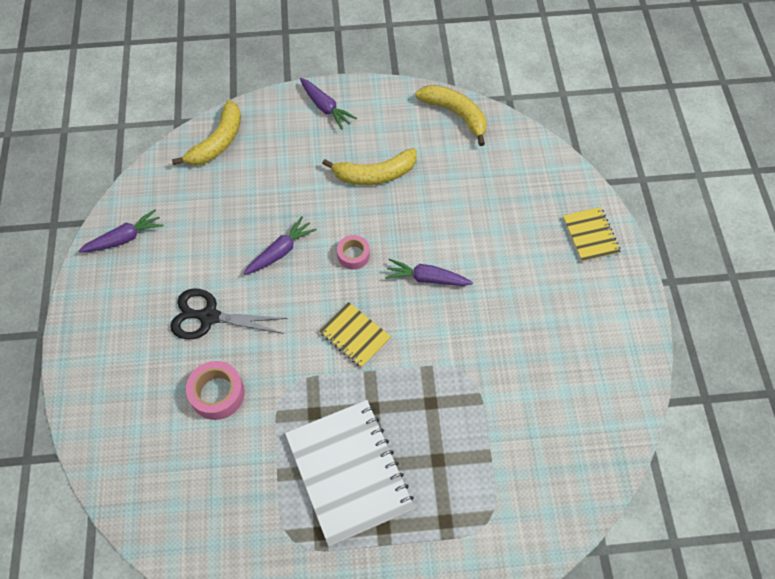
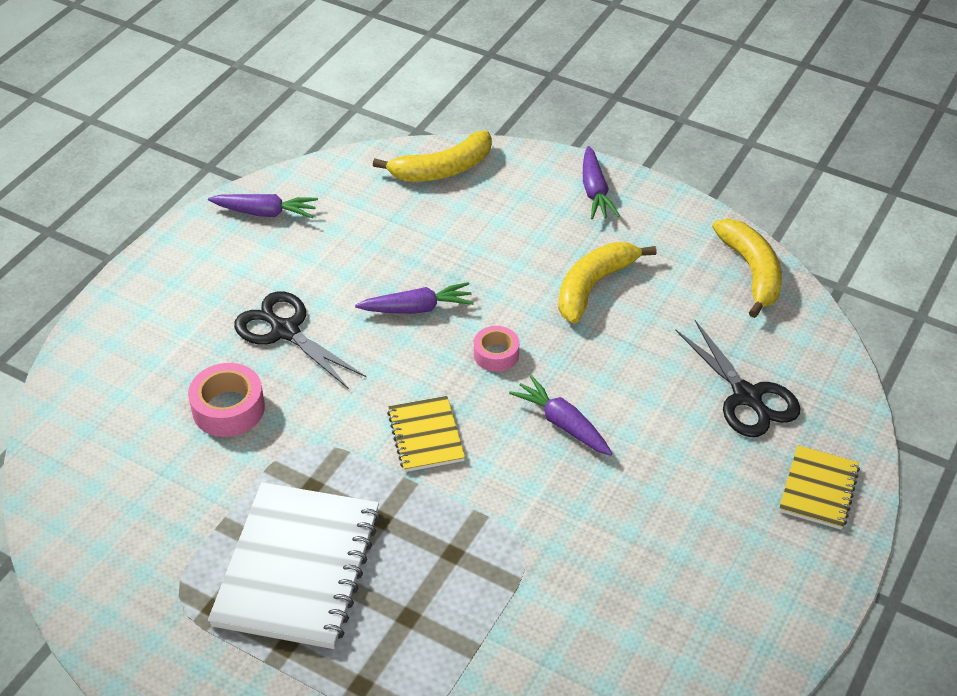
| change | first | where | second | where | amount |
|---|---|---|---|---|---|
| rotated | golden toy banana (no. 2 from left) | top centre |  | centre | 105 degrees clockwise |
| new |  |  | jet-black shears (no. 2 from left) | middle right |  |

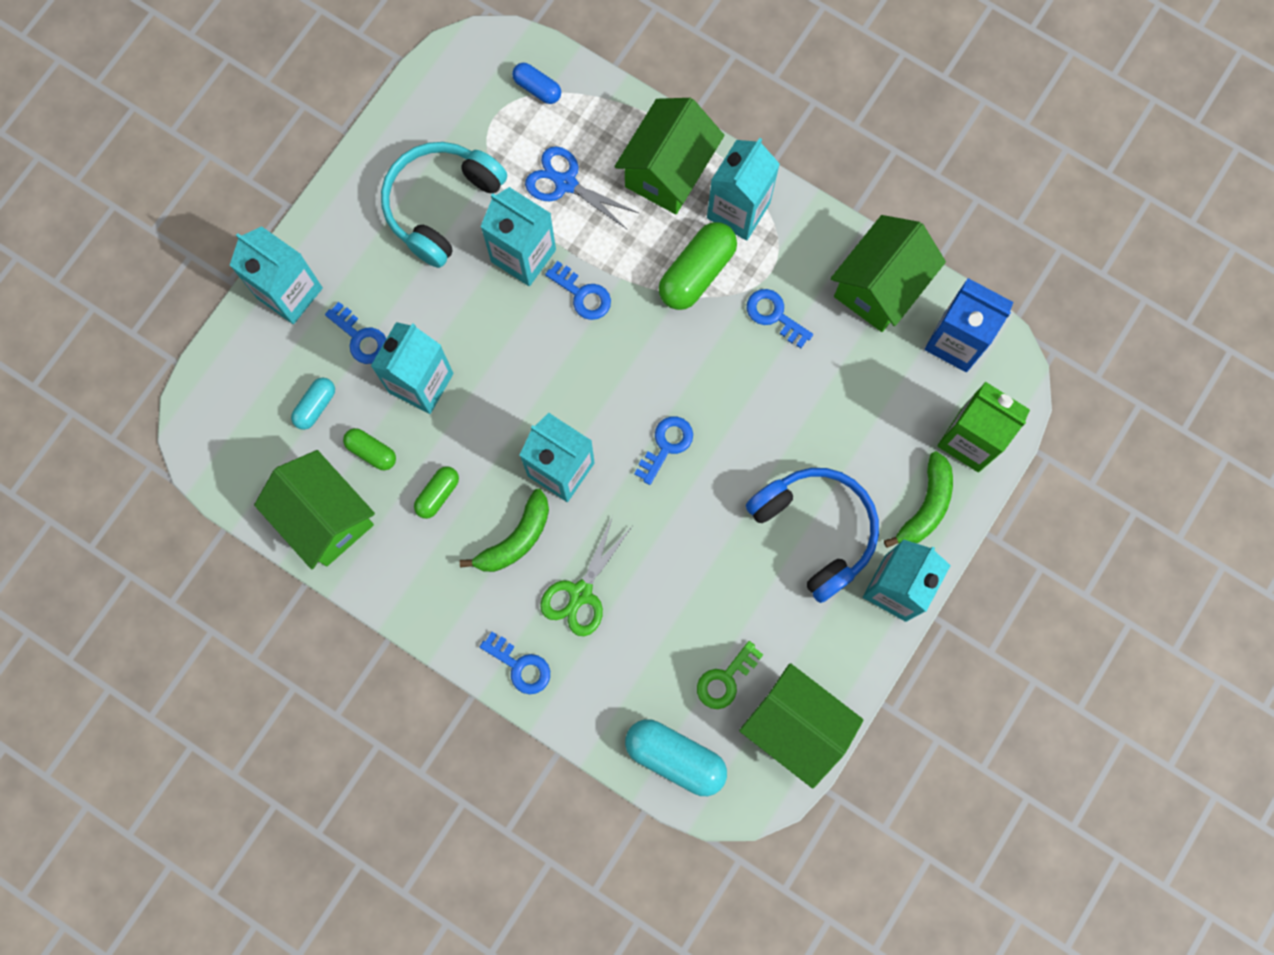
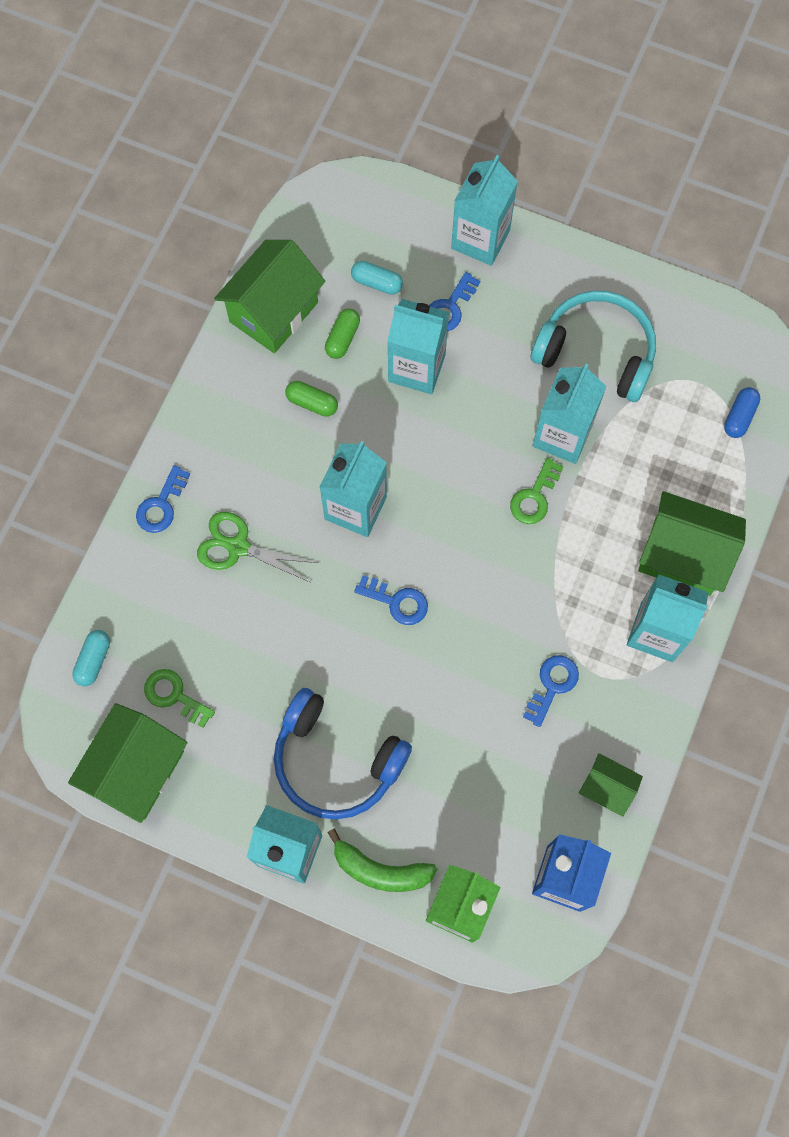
| change | first | where | second | where | amount |
|---|---|---|---|---|---|
| gone | blue shears | top centre |  |  |  |
| scaled | leaf-green toy house (no. 4 from left in the first image) | top right | leaf-green toy house (no. 3 from left) | bottom right | x0.55 |
| gone | leaf-green pill (no. 3 from left) | top centre |  |  |  |
| repainted | blue key (no. 3 from left) | top centre | leaf-green key (no. 2 from left) | middle right |  |
| rotated | blue headset | centre |  | centre | 75 degrees clockwise |
| gone | leaf-green toy banana (no. 1 from left) | centre |  |  |  |
| scaled | teal pill (no. 2 from left in the first image) | bottom centre | teal pill (no. 1 from left) | middle left | x0.56 |

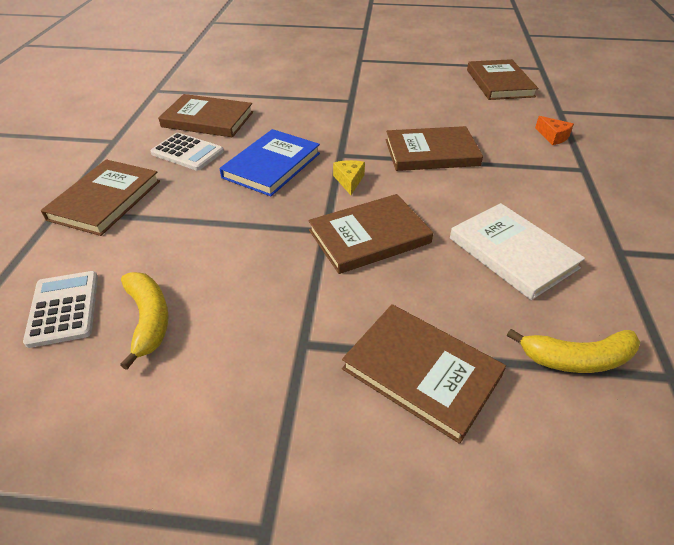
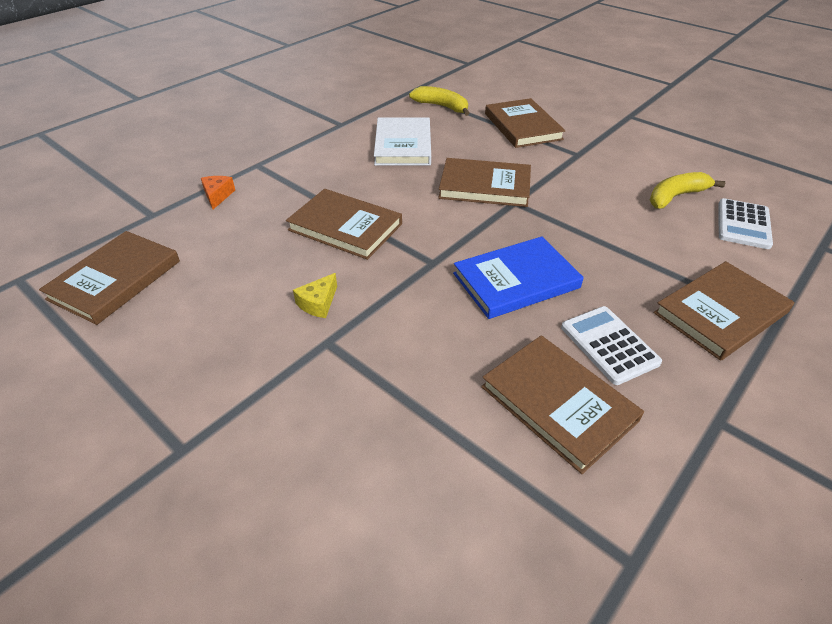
| change | first | where | second | where | amount |
|---|---|---|---|---|---|
| shifted | golden cheese wedge | top centre |  | centre |  |
| rotated | golden toy banana (no. 1 from left in the first image) | middle left | golden toy banana (no. 2 from left) | top right | 45 degrees clockwise |

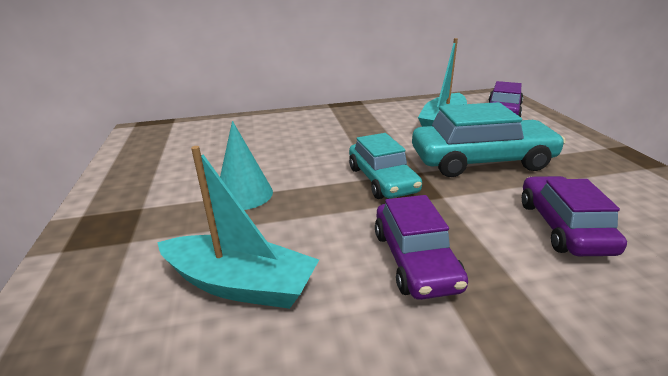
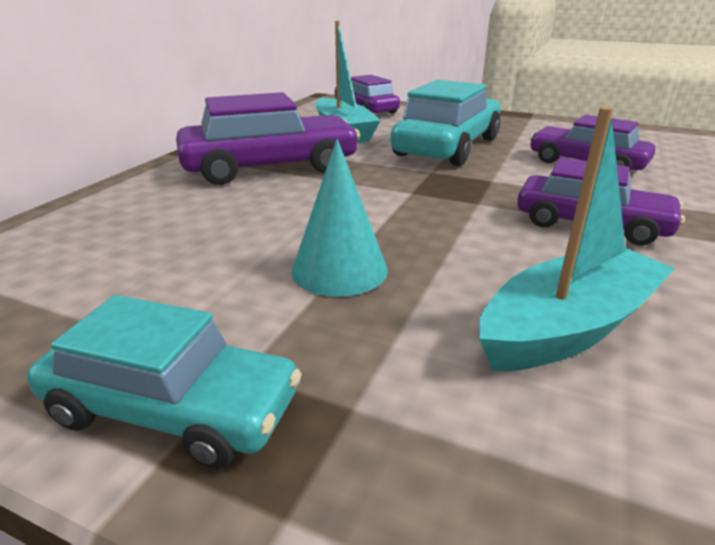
| change | first | where | second | where | amount |
|---|---|---|---|---|---|
| shifted | teal toy car (no. 1 from left) | centre |  | bottom left |  |
| new |  |  | royal purple toy car (no. 1 from left) | top centre |  |

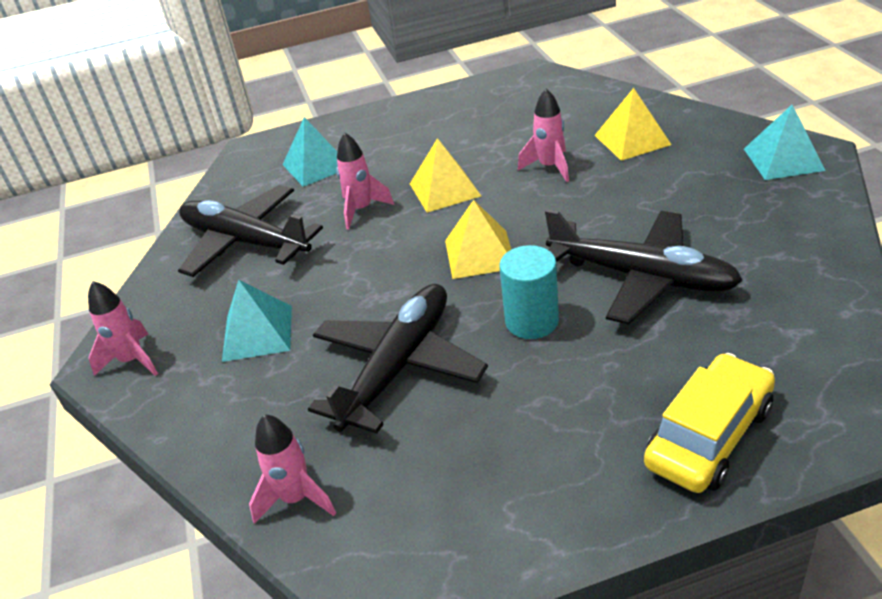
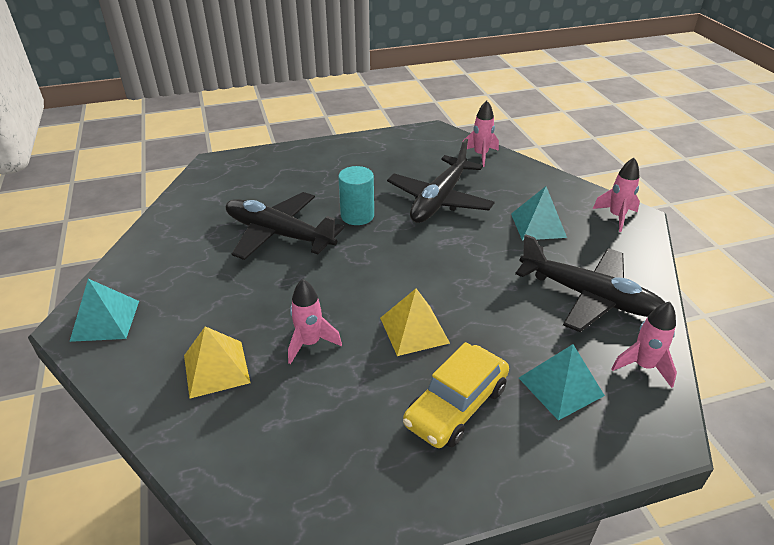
| change | first | where | second | where | amount |
|---|---|---|---|---|---|
| shifted | pink rocket (no. 3 from left in the first image) | top centre | pink rocket (no. 4 from left) | middle right |  |
| gone | golden pyramid shape (no. 2 from left) | centre |  |  |  |
| shifted | golden toy car | bottom right |  | bottom centre |  |

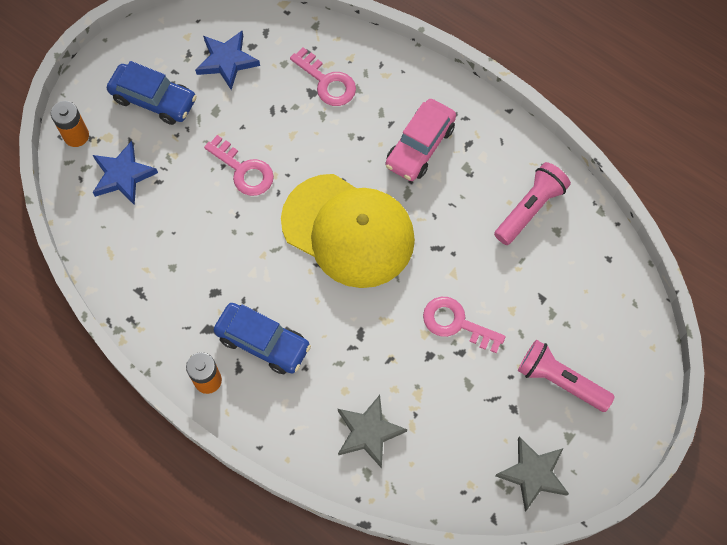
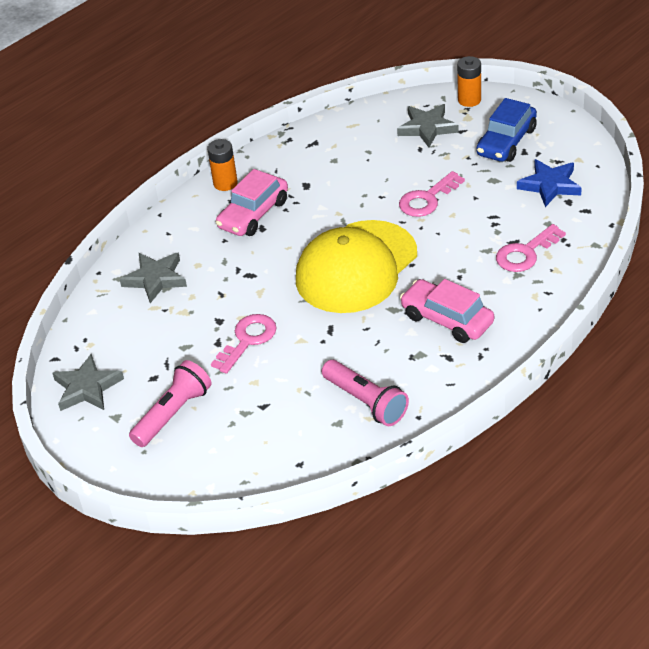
| change | first | where | second | where | amount |
|---|---|---|---|---|---|
| repainted | blue star shape (no. 1 from left) | top left | gray star shape (no. 3 from left) | top centre |  |
| repainted | blue toy car (no. 2 from left) | centre | pink toy car (no. 1 from left) | top centre |  |

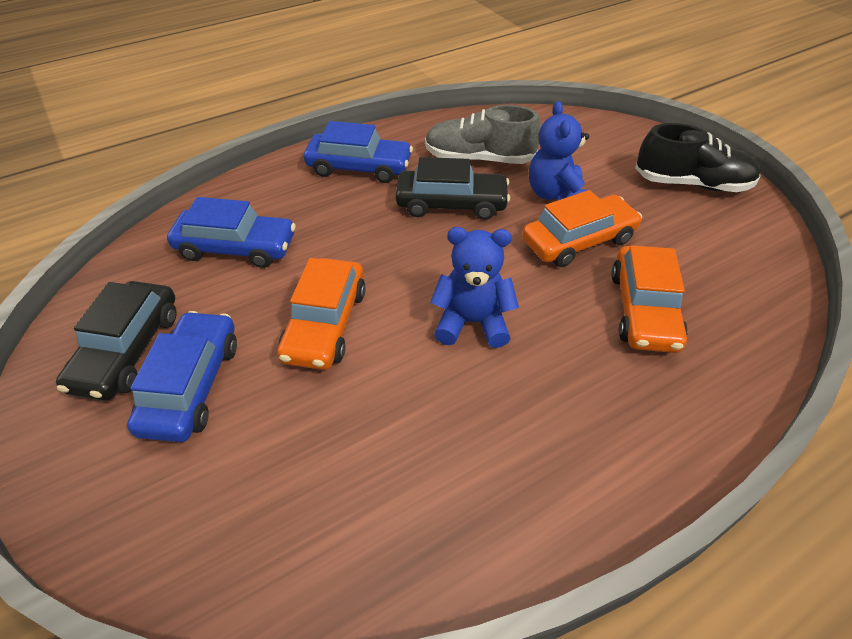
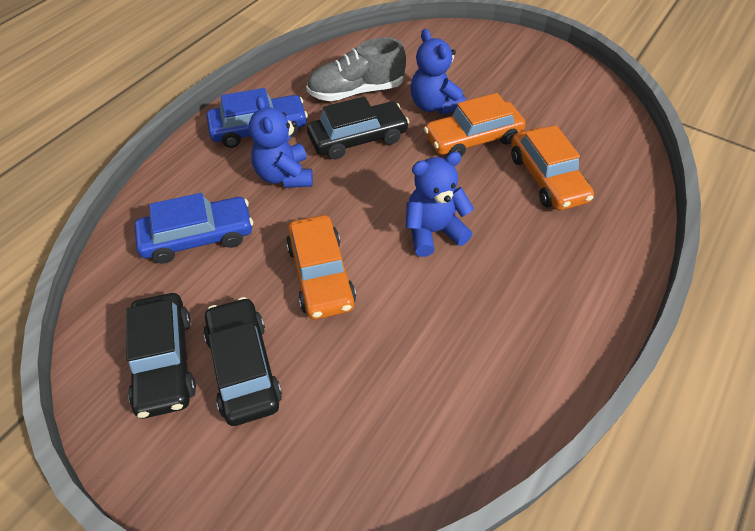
| change | first | where | second | where | amount |
|---|---|---|---|---|---|
| gone | jet-black shoe | top right |  |  |  |
| rotated | orange toy car (no. 2 from left) | middle right |  | top centre | 150 degrees counterclockwise |
| repainted | blue toy car (no. 1 from left) | middle left | jet-black toy car (no. 2 from left) | bottom left |  |
| new |  |  | blue teddy bear (no. 1 from left) | top centre |  |

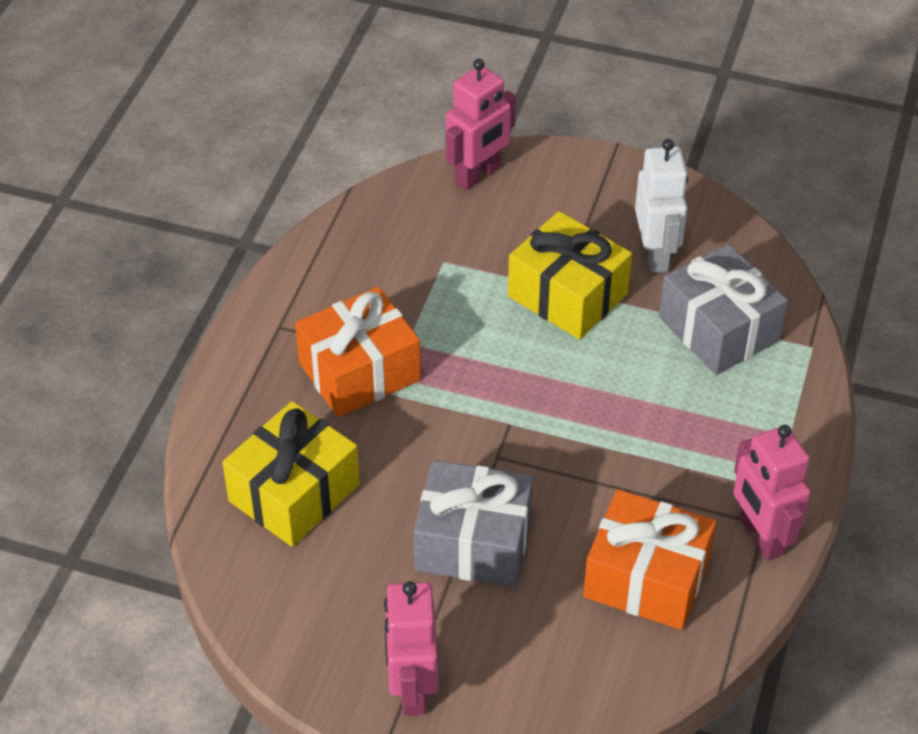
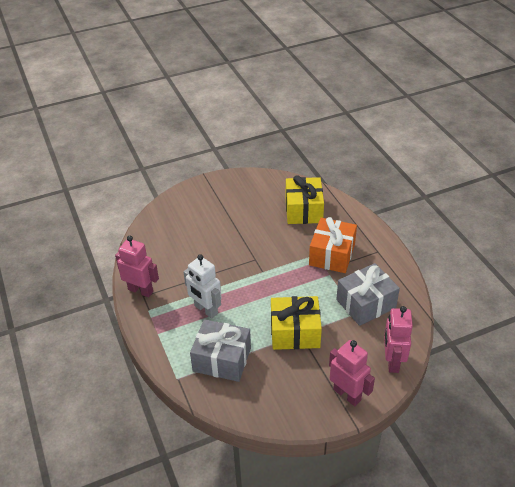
| change | first | where | second | where | amount |
|---|---|---|---|---|---|
| shifted | white toy robot | top right |  | centre |  |
| shifted | gray gift (no. 1 from left in the first image) | bottom centre | gray gift (no. 2 from left) | middle right |  |
| gone | orange gift (no. 2 from left) | bottom right |  |  |  |
| shifted | pink toy robot (no. 1 from left in the first image) | bottom centre | pink toy robot (no. 2 from left) | bottom right |  |

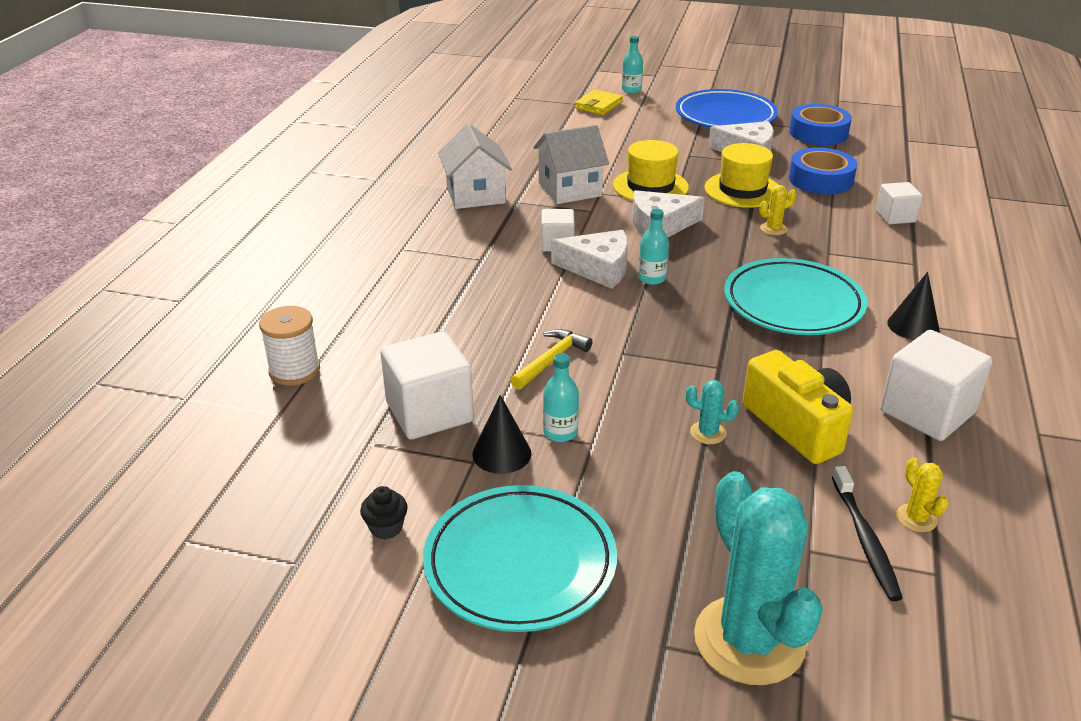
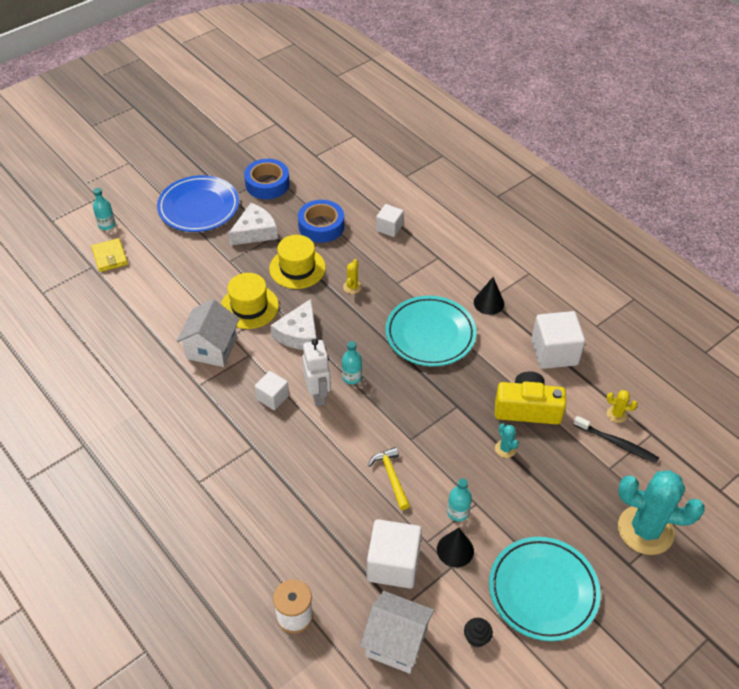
| change | first | where | second | where | amount |
|---|---|---|---|---|---|
| shifted | white toy house (no. 1 from left in the first image) | top centre | white toy house (no. 2 from left) | bottom centre |  |
| swapped | white cheese wedge (no. 1 from left) | centre | white toy robot | centre |  |
| rotated | teal cactus (no. 1 from left) | centre |  | middle right | 75 degrees counterclockwise |

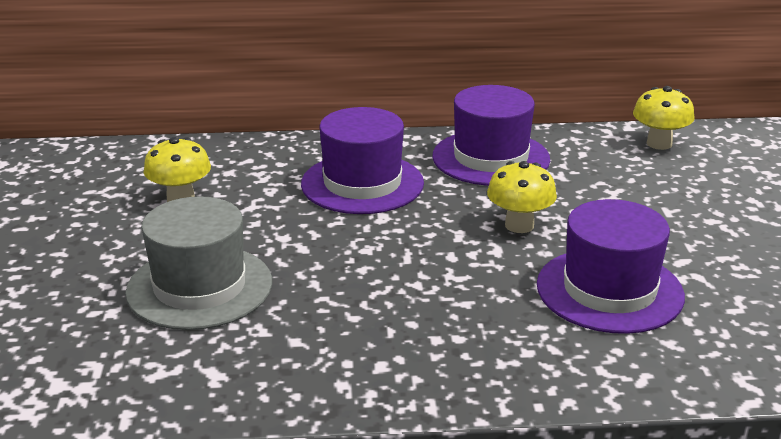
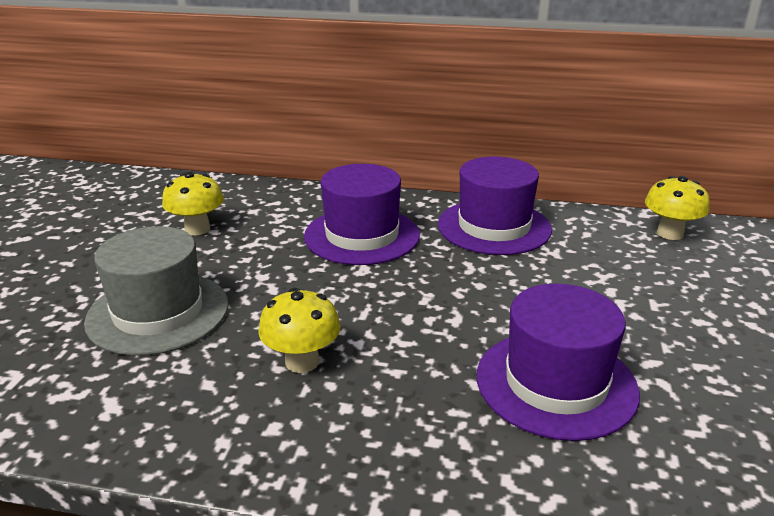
| change | first | where | second | where | amount |
|---|---|---|---|---|---|
| shifted | golden mushroom (no. 2 from left) | middle right |  | centre |  |

